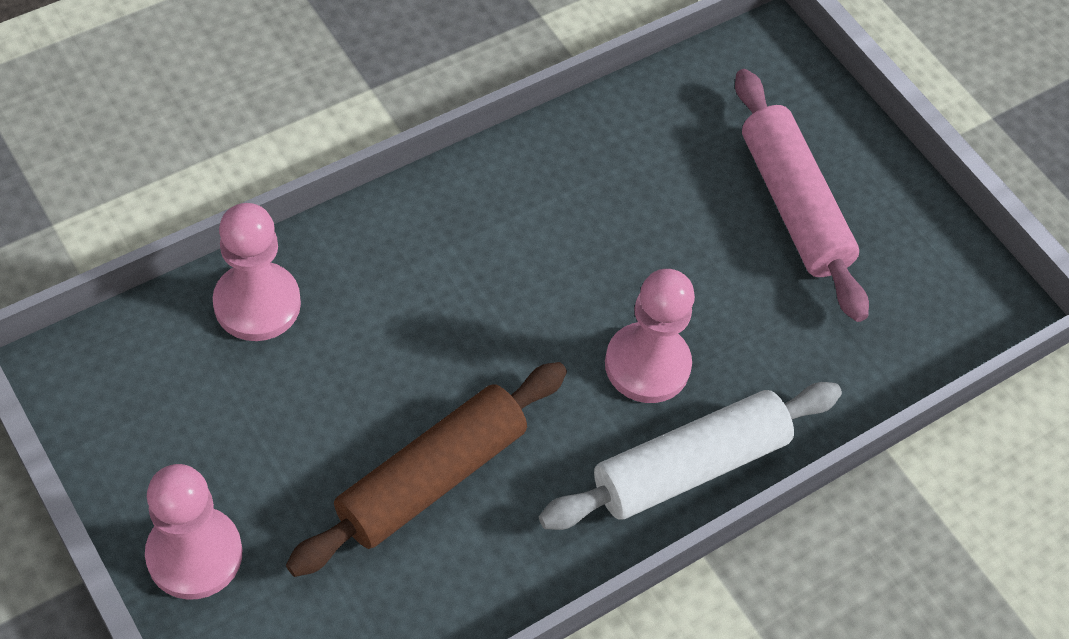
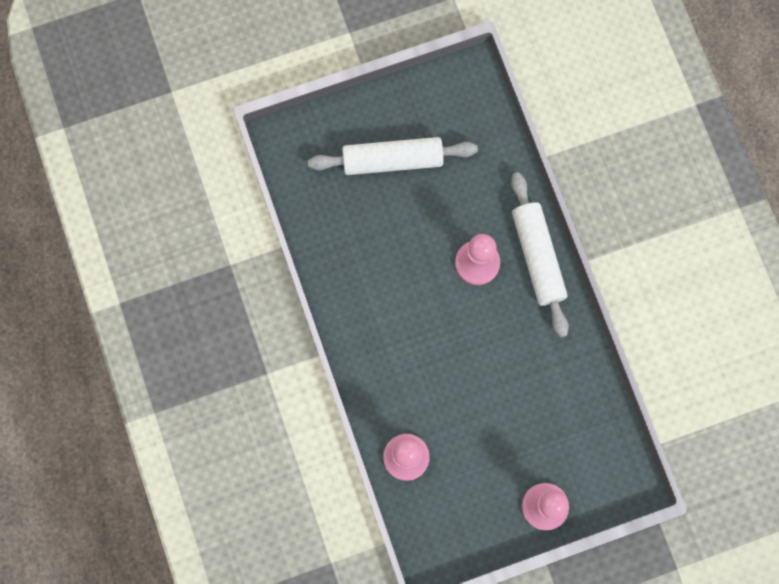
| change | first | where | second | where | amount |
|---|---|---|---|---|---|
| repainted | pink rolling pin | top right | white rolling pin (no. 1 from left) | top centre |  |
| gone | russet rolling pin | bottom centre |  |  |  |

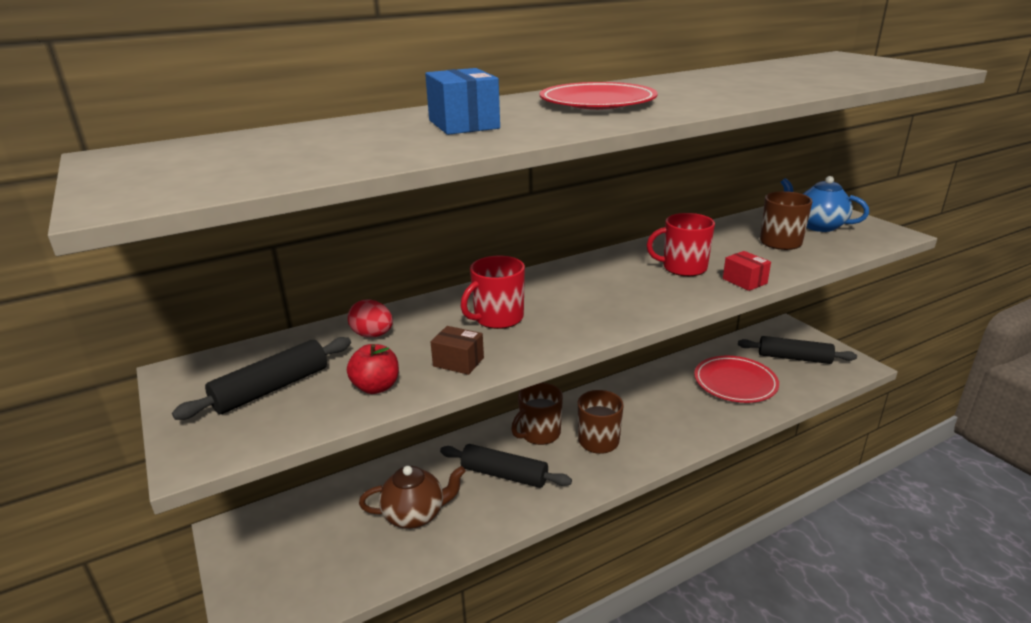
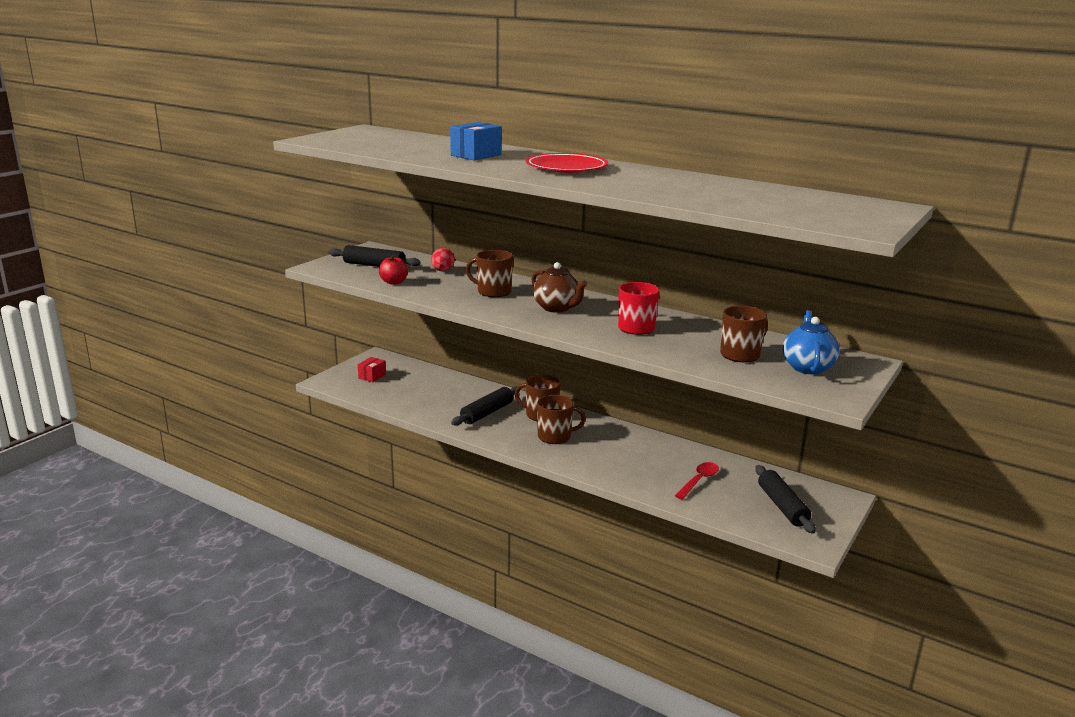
| change | first | where | second | where | amount |
|---|---|---|---|---|---|
| shifted | crimson parcel | middle right |  | centre |  |
| repainted | crimson tea mug (no. 1 from left) | centre | russet tea mug (no. 1 from left) | centre |  |
| gone | russet parcel | centre |  |  |  |
| swapped | crimson plate (no. 2 from left) | middle right | crimson tablespoon | bottom centre |  |
| rotated | jet-black rolling pin (no. 2 from left) | bottom centre |  | centre | 45 degrees clockwise |
| shifted | russet china teapot | bottom centre |  | centre |  |

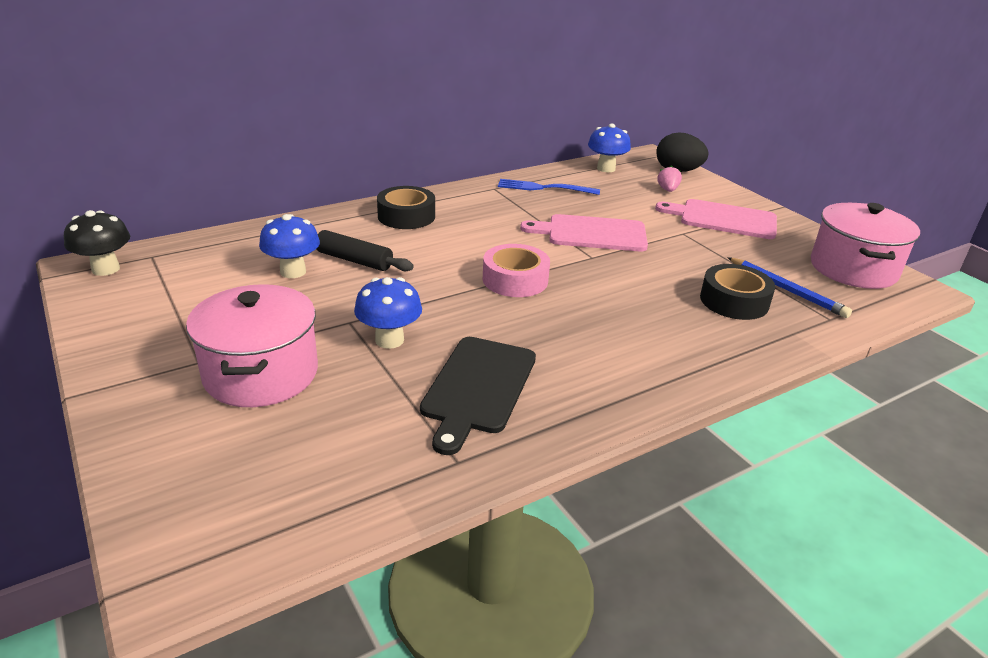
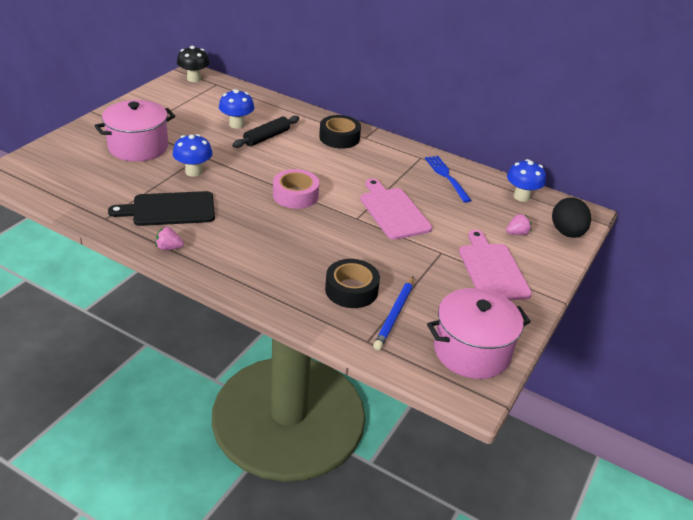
| change | first | where | second | where | amount |
|---|---|---|---|---|---|
| rotated | jet-black rolling pin | centre |  | top centre | 45 degrees clockwise |
| new |  |  | pink strawberry (no. 1 from left) | middle left |  |

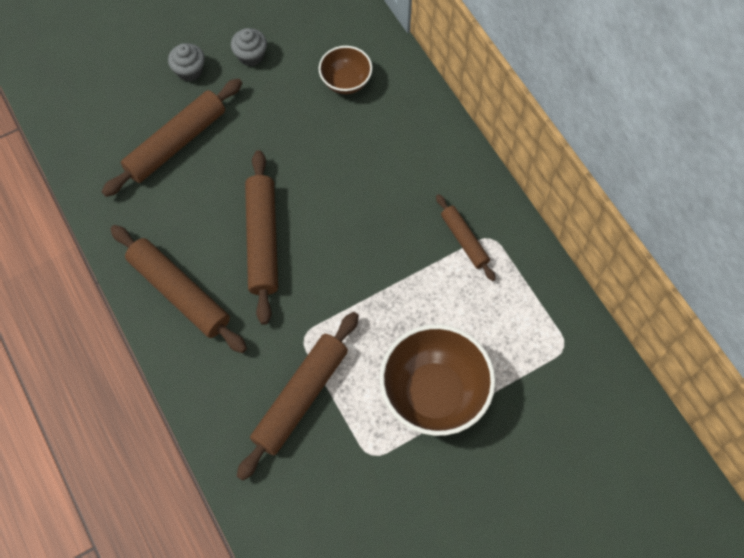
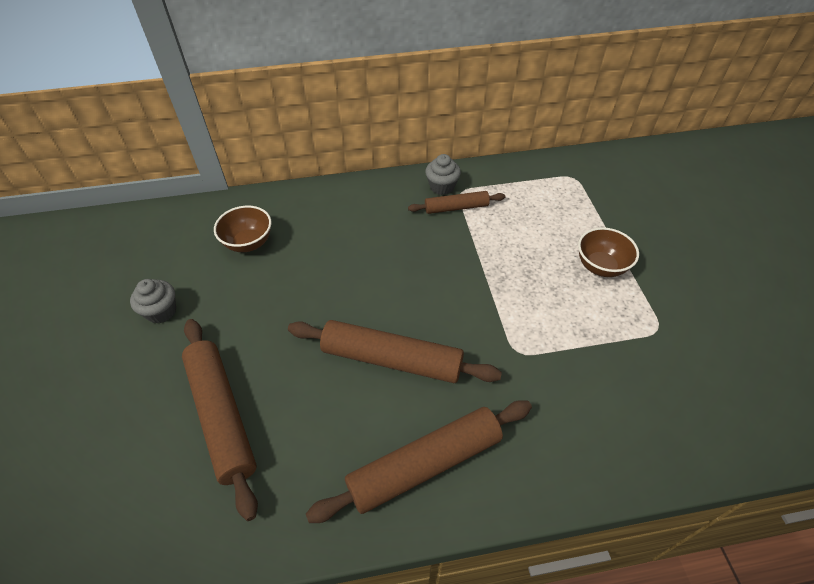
| change | first | where | second | where | amount |
|---|---|---|---|---|---|
| shifted | gray fairy cake (no. 1 from left in the first image) | top left | gray fairy cake (no. 2 from left) | top centre |  |
| gone | russet rolling pin (no. 4 from left) | bottom centre |  |  |  |
| scaled | russet bowl (no. 2 from left) | bottom centre |  | middle right | x0.55 |

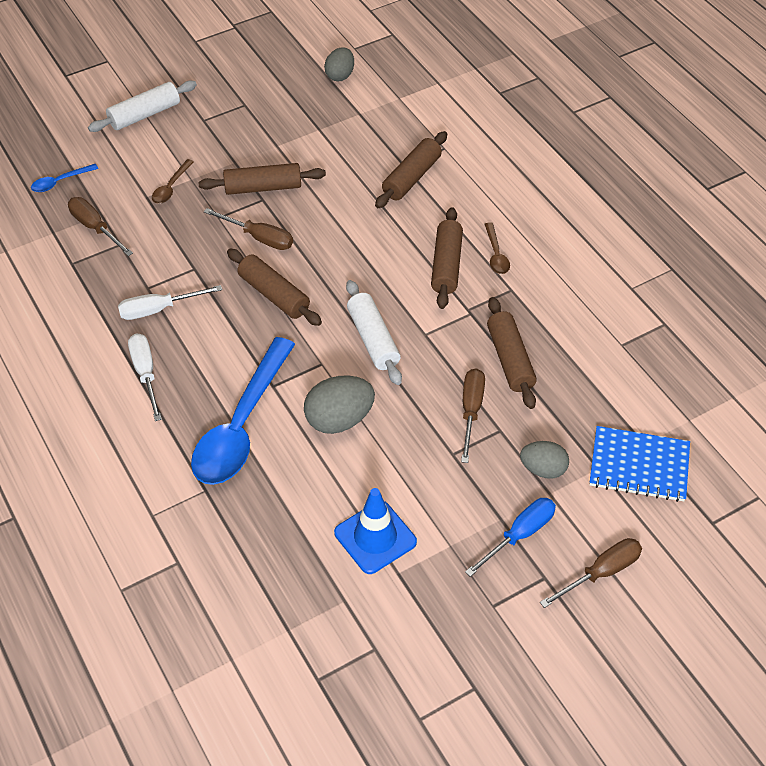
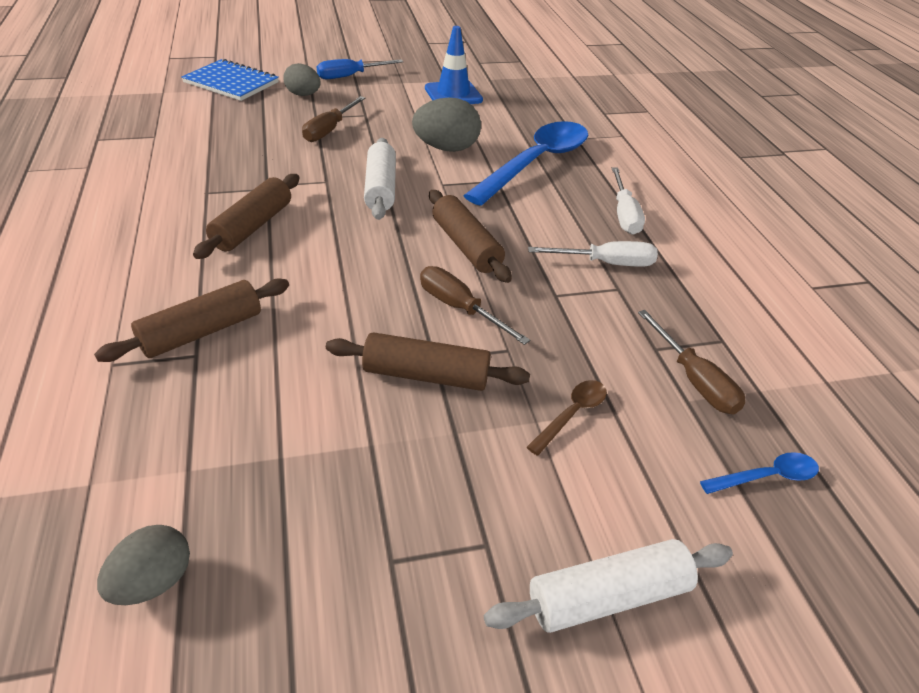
| change | first | where | second | where | amount |
|---|---|---|---|---|---|
| gone | russet tablespoon (no. 2 from left) | top centre |  |  |  |
| gone | russet rolling pin (no. 5 from left) | middle right |  |  |  |
| gone | russet screwdriver (no. 4 from left) | bottom right |  |  |  |

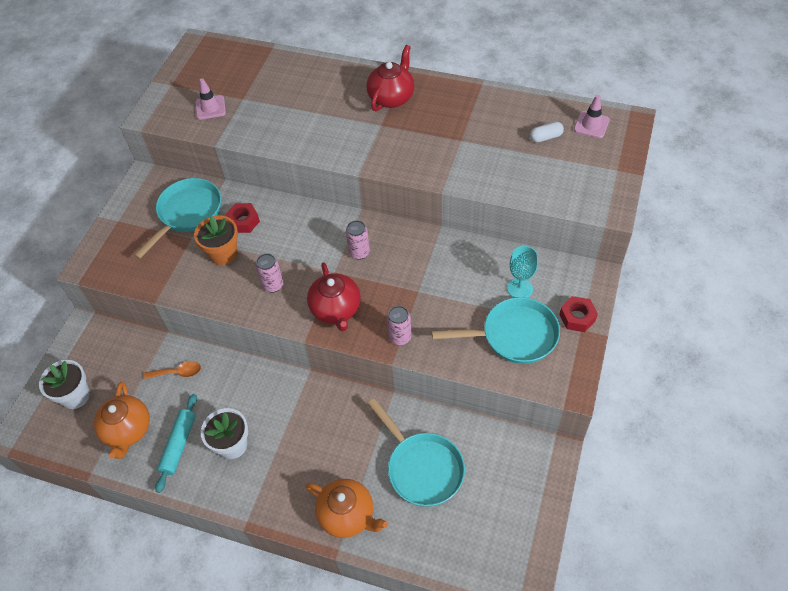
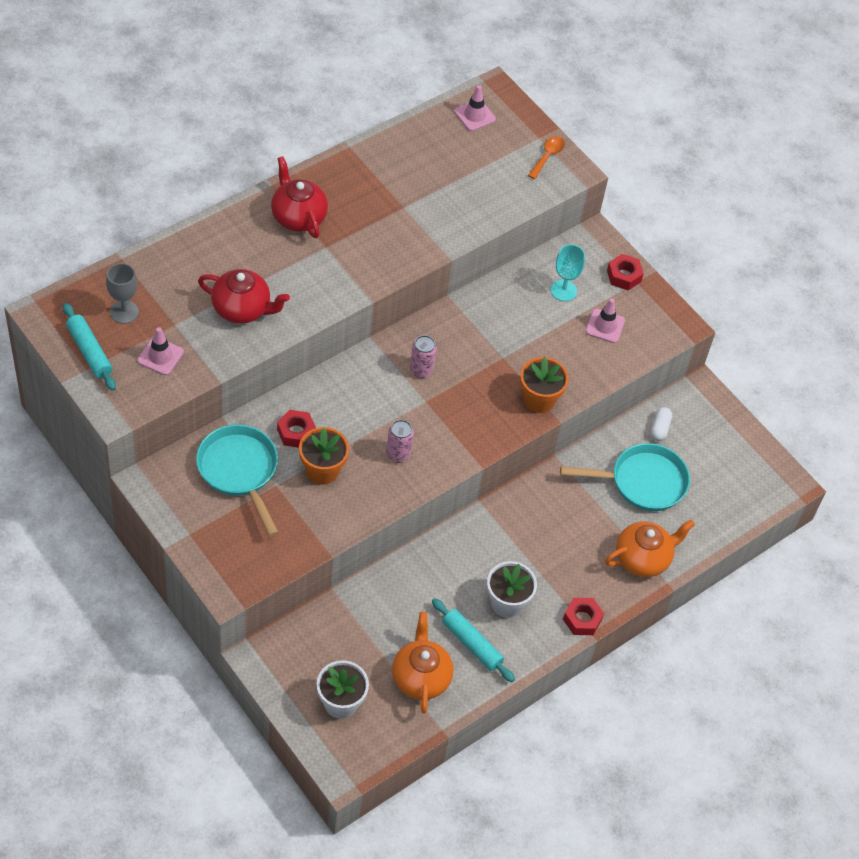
| change | first | where | second | where | amount |
|---|---|---|---|---|---|
| shifted | white pill | top right |  | middle right |  |
| shifted | crimson china teapot (no. 1 from left) | centre |  | middle left |  |
| swapped | teal pan (no. 3 from left) | centre | pink safety cone (no. 3 from left) | middle right |  |
| swapped | pink soda can (no. 3 from left) | centre | orange potted plant (no. 2 from left) | centre |  |
| shifted | orange tablespoon | middle left |  | top centre |  |
| rotated | orange china teapot (no. 1 from left) | bottom left |  | bottom centre | 120 degrees counterclockwise |
| new |  |  | gray wine glass | middle left |  |
| new |  |  | teal rolling pin (no. 1 from left) | middle left |  |
| new |  |  | crimson hex nut (no. 2 from left) | bottom right |  |

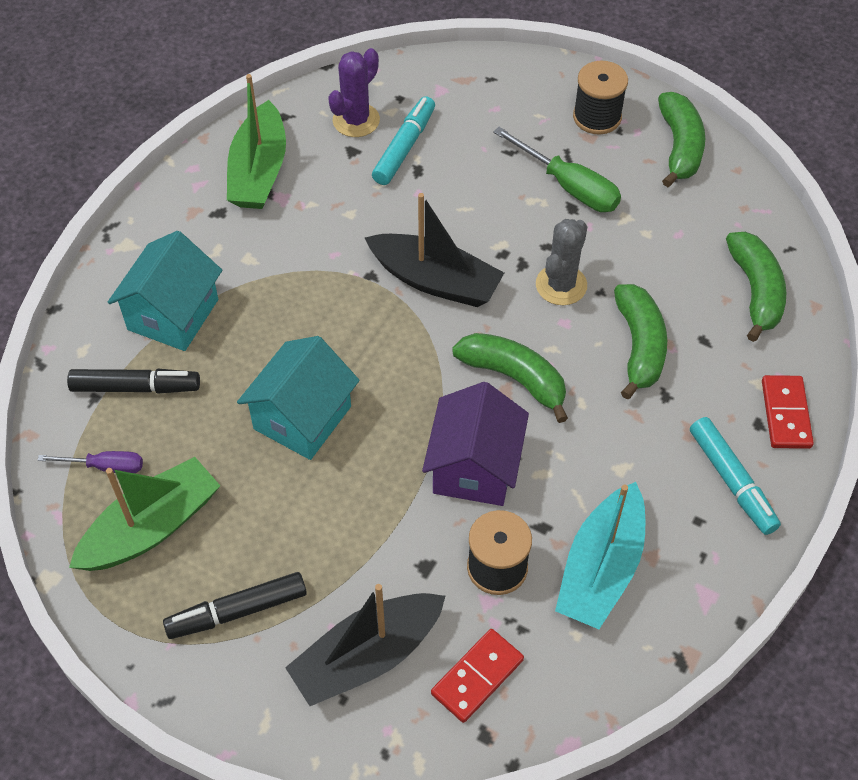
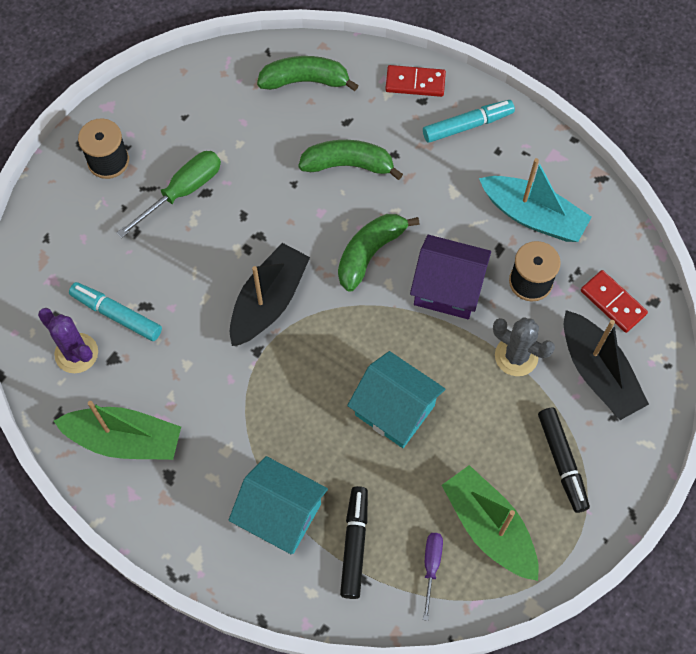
| change | first | where | second | where | amount |
|---|---|---|---|---|---|
| gone | leaf-green toy banana (no. 3 from left) | top right |  |  |  |
| shifted | gray cactus | centre |  | middle right |  |

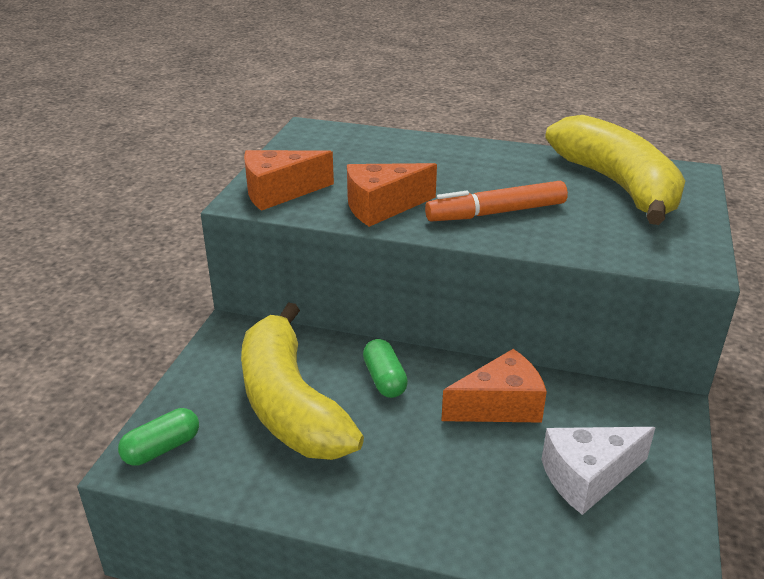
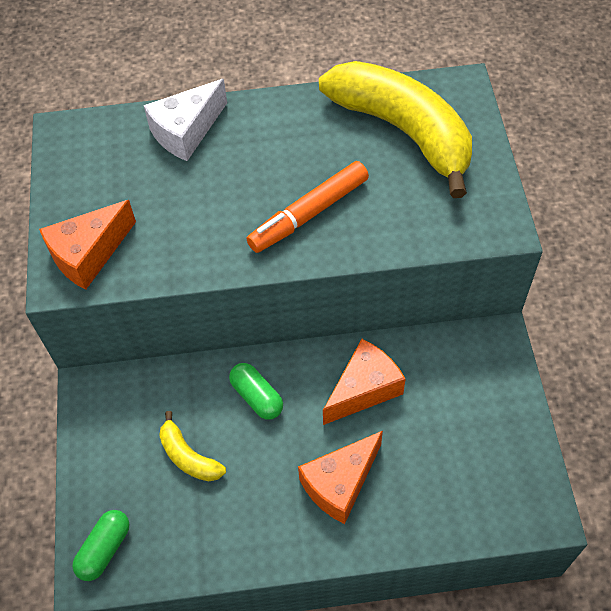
| change | first | where | second | where | amount |
|---|---|---|---|---|---|
| shifted | orange cheese wedge (no. 2 from left) | centre |  | bottom centre |  |
| scaled | golden toy banana (no. 1 from left) | centre |  | bottom left | x0.43 |
| shifted | white cheese wedge | bottom right |  | top left |  |

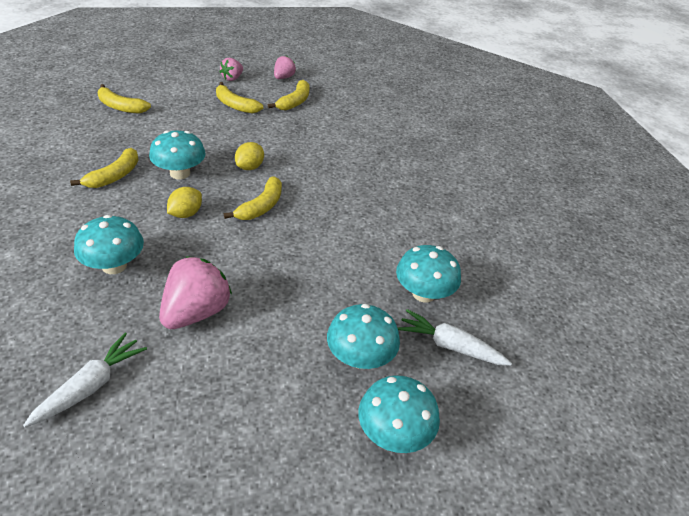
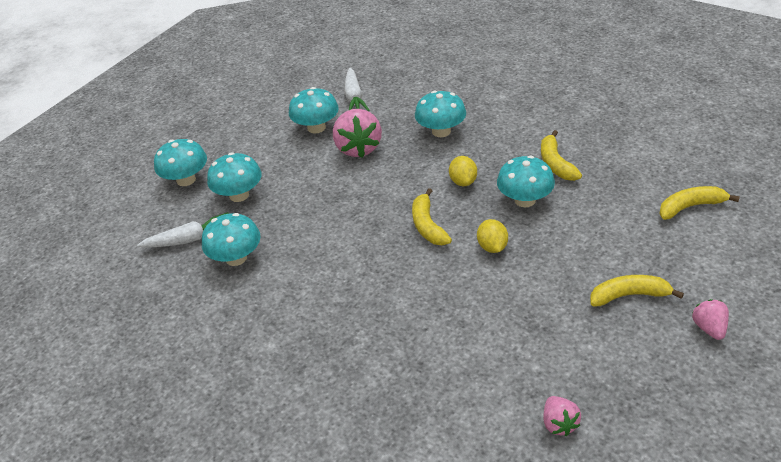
| change | first | where | second | where | amount |
|---|---|---|---|---|---|
| shifted | pink strawberry (no. 3 from left in the first image) | top centre | pink strawberry (no. 2 from left) | bottom right |  |
| gone | golden toy banana (no. 5 from left) | top centre |  |  |  |
| new |  |  | teal mushroom (no. 4 from left) | top centre |  |

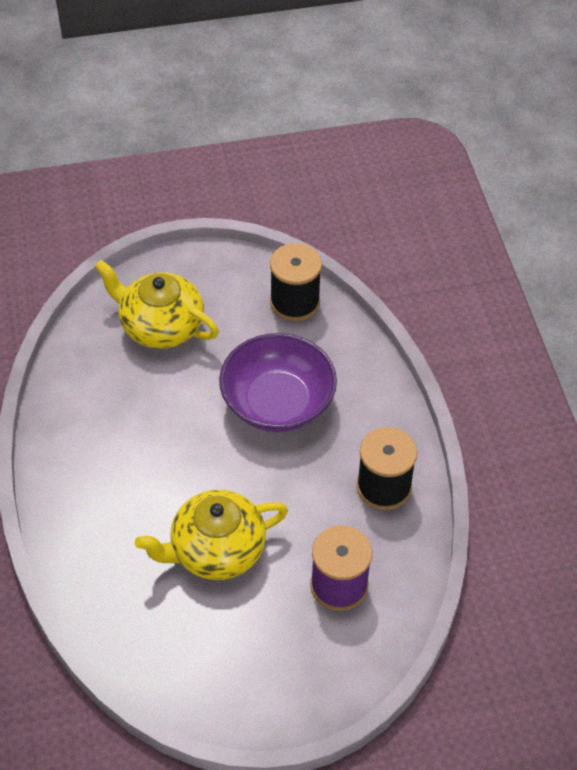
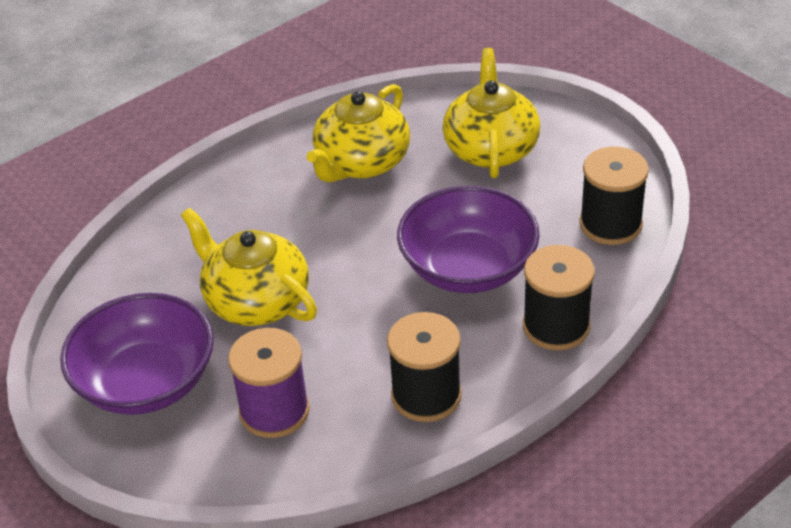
| change | first | where | second | where | amount |
|---|---|---|---|---|---|
| new |  |  | golden china teapot (no. 2 from left) | top centre |  |
| new |  |  | jet-black bobbin (no. 2 from left) | middle right |  |
| new |  |  | royal purple bowl (no. 1 from left) | bottom left |  |

